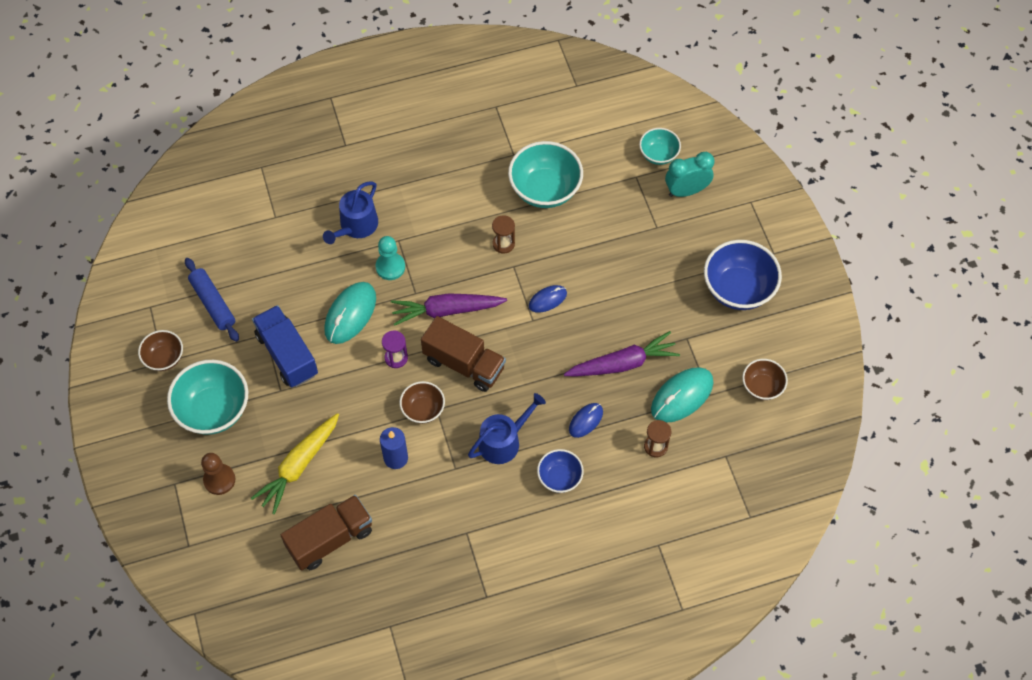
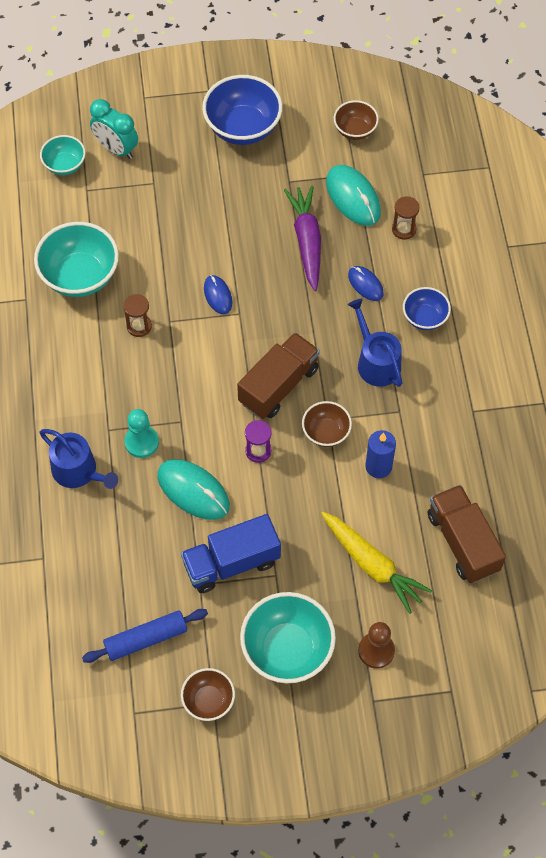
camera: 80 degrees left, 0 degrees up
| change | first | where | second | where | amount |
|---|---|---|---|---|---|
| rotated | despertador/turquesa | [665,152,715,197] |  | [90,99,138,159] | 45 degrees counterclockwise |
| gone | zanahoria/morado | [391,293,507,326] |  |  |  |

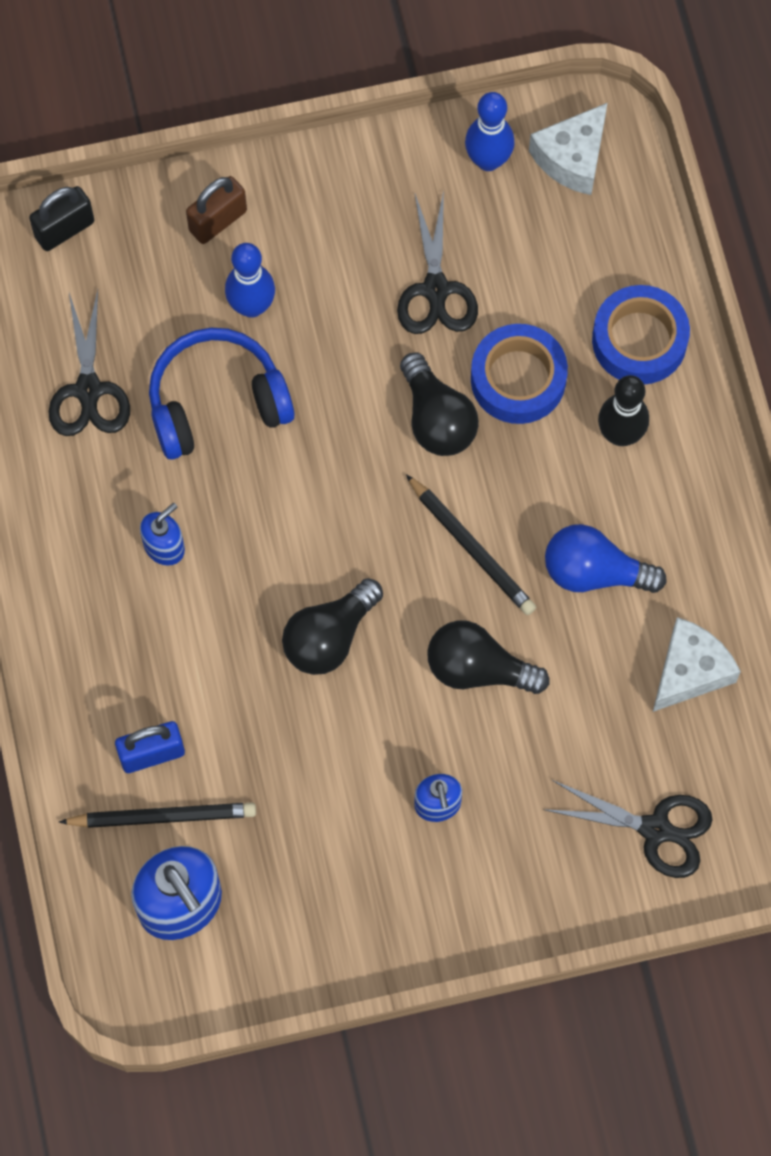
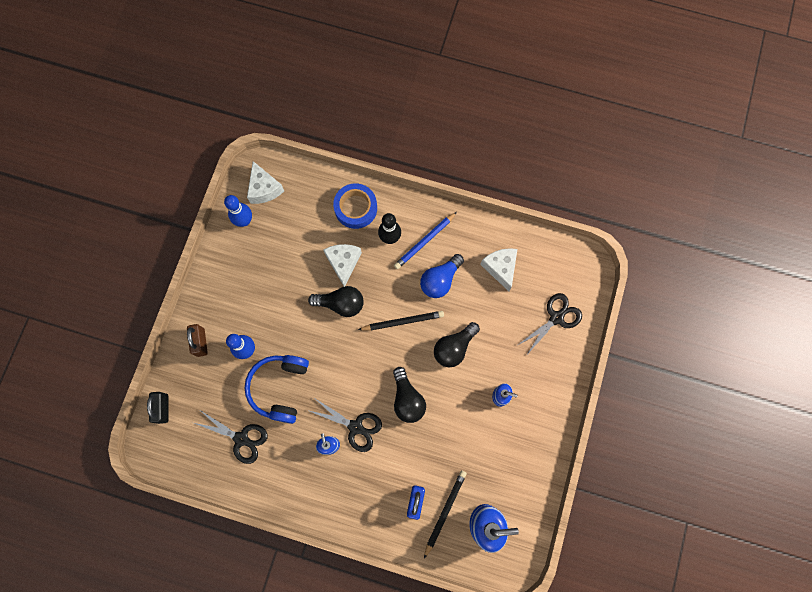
camera: 60 degrees left, 5 degrees up
| change | first | where | second | where | amount |
|---|---|---|---|---|---|
| shifted | tijeras/negro | [397,191,478,334] |  | [307,397,382,452] |  |
| swapped | cinta adhesiva/azul | [471,324,568,424] | queso/blanco | [323,244,362,287] |  |
| new |  |  | lápiz/azul | [394,212,457,269] |  |

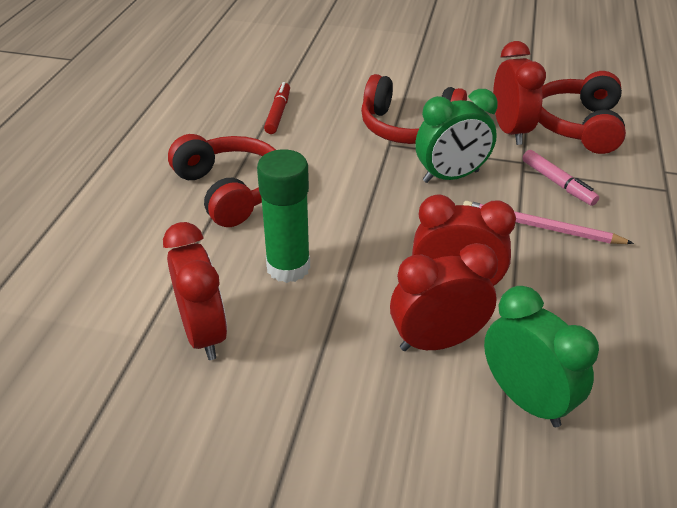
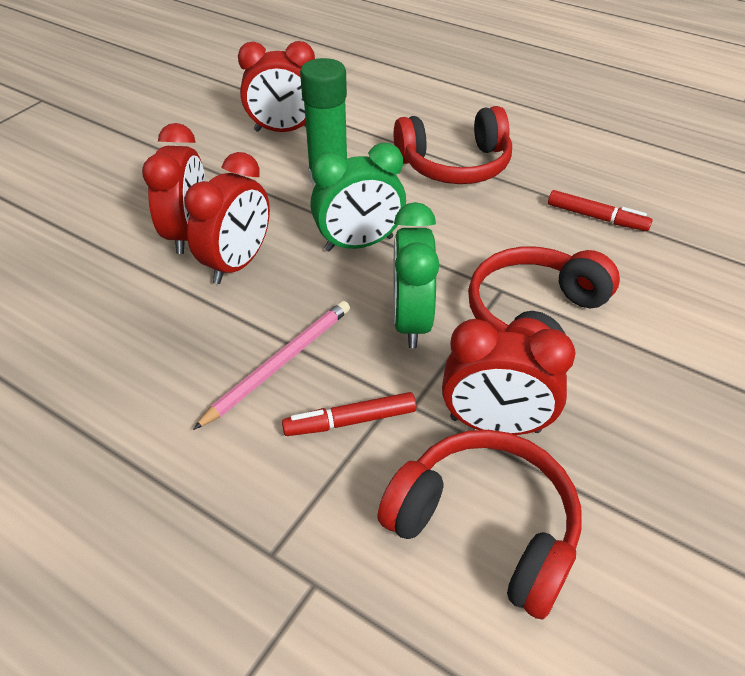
camera: 110 degrees right, 5 degrees up
| change | first | where | second | where | amount |
|---|---|---|---|---|---|
| repainted | rotulador/rosa | [522,150,599,206] | rotulador/rojo | [282,392,416,436] |  |
| shifted | despertador/verde | [484,286,599,427] |  | [310,143,406,251] |  |

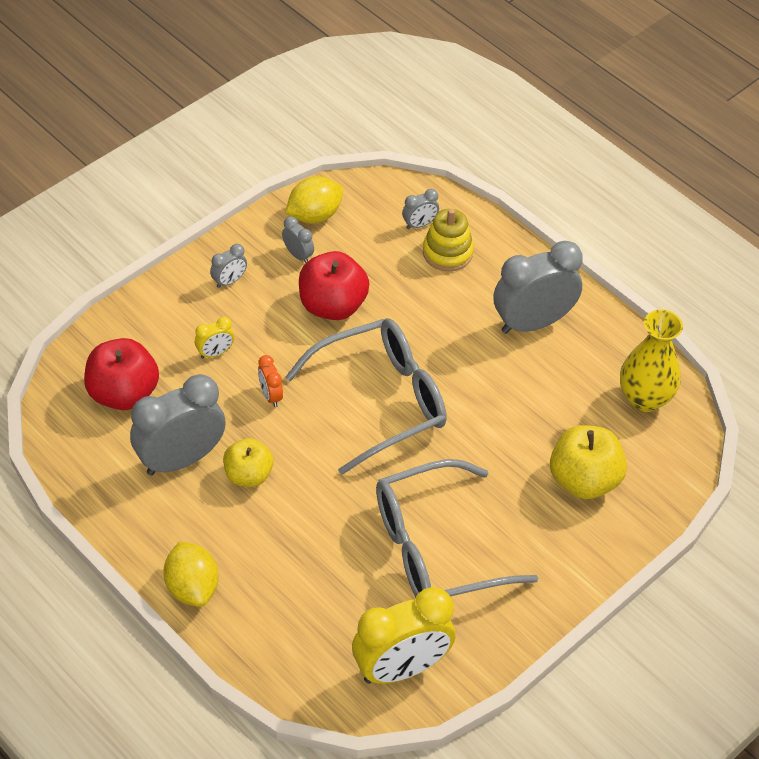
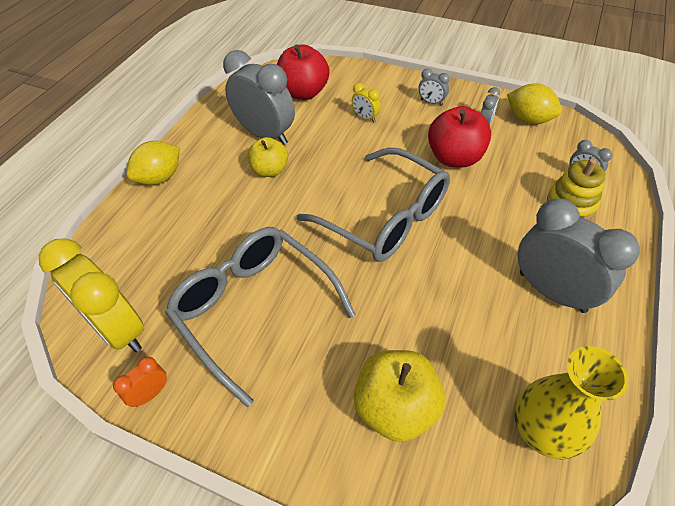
camera: 70 degrees right, 0 degrees up
| change | first | where | second | where | amount |
|---|---|---|---|---|---|
| shifted | despertador/naranja | [258,355,283,407] |  | [113,357,167,407] |  |

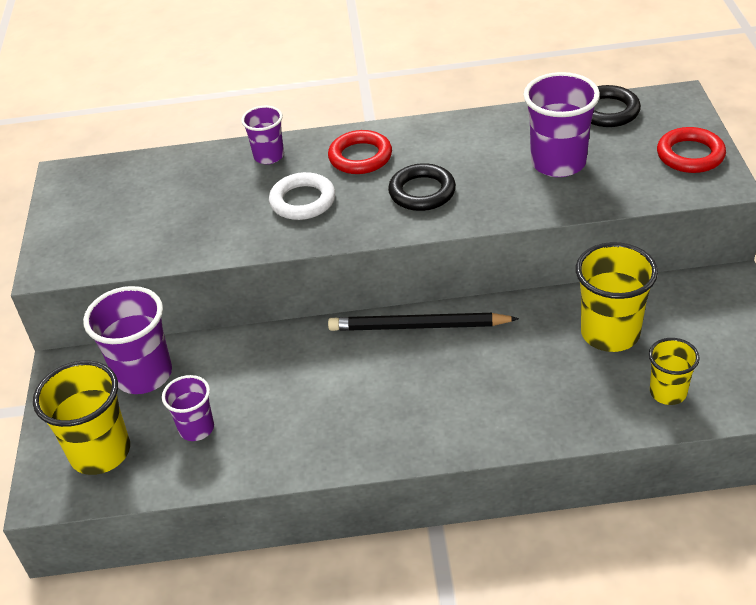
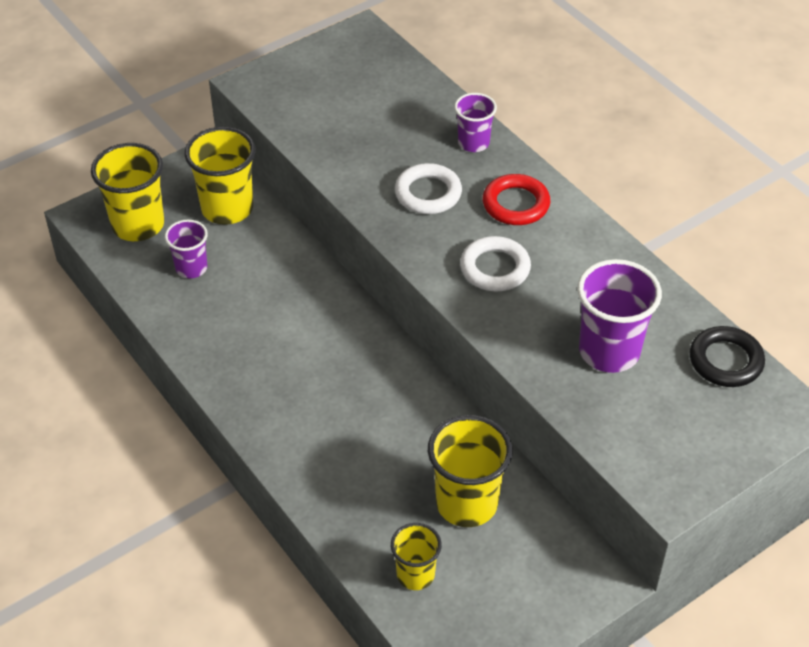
camera: 55 degrees right, 5 degrees up
| change | first | where | second | where | amount |
|---|---|---|---|---|---|
| gone | anillo/rojo | [657,127,726,173] |  |  |  |
| repainted | anillo/negro | [388,163,456,211] | anillo/blanco | [460,236,531,291] |  |
| repainted | vaso/morado | [83,286,172,394] | vaso/amarillo | [185,127,256,225] |  |
| gone | lápiz/negro | [328,313,519,331] |  |  |  |

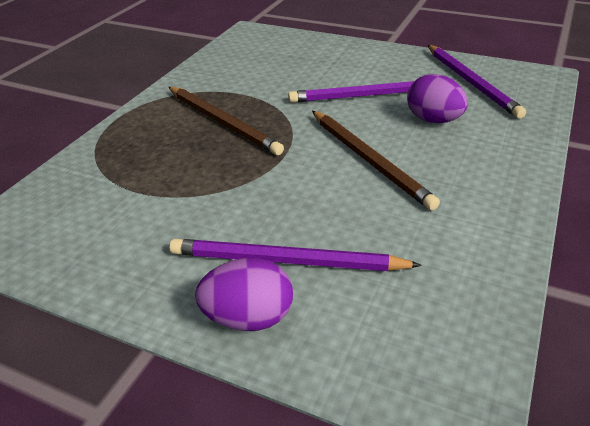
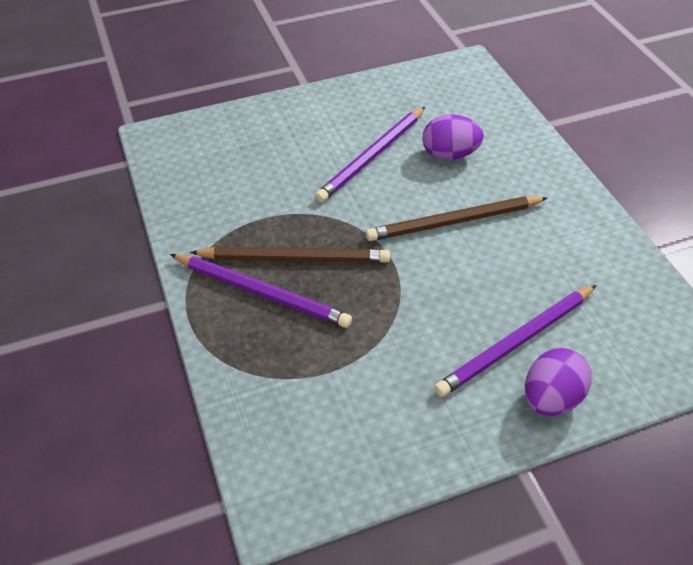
camera: 45 degrees left, 10 degrees up
| change | first | where | second | where | amount |
|---|---|---|---|---|---|
| shifted | lápiz/morado | [428,45,526,119] |  | [170,254,352,328] |  |
| rotated | lápiz/marrón | [312,111,440,210] |  | [366,197,547,241] | 150 degrees clockwise |

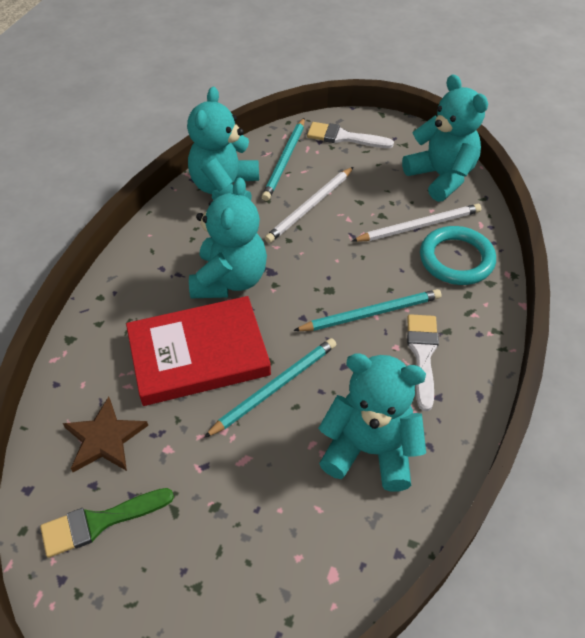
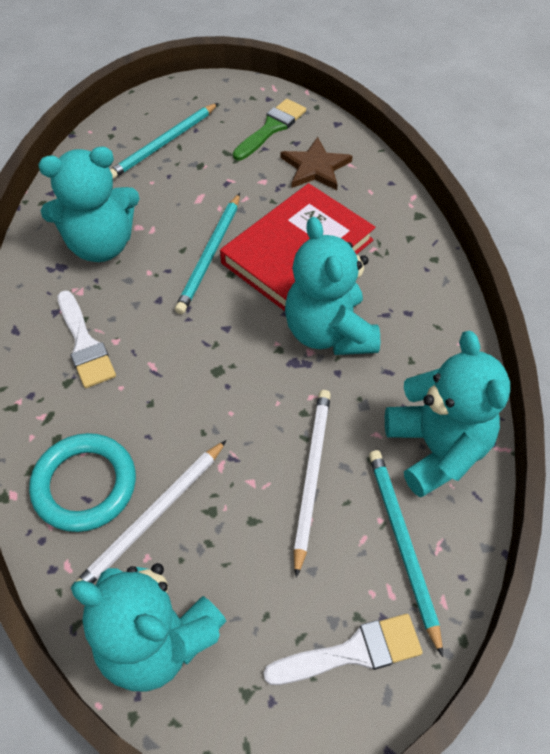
camera: 150 degrees right, 5 degrees up
| change | first | where | second | where | amount |
|---|---|---|---|---|---|
| shifted | lápiz/turquesa | [293,289,441,331] |  | [110,103,218,179] |  |

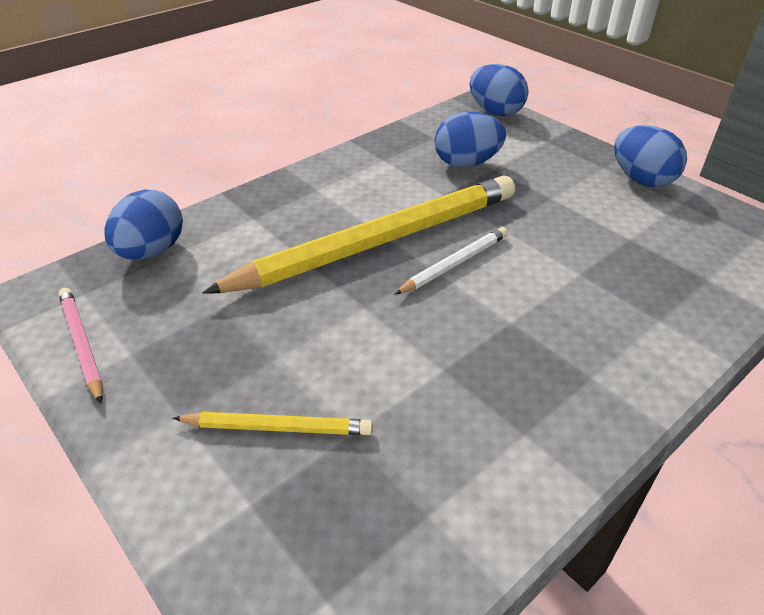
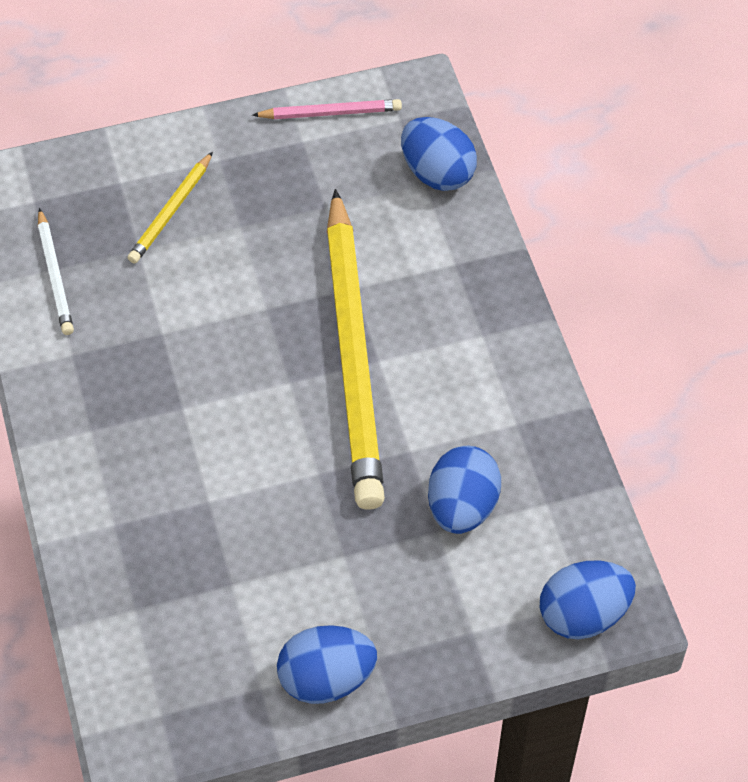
camera: 115 degrees right, 15 degrees up
| change | first | where | second | where | amount |
|---|---|---|---|---|---|
| shifted | lápiz/blanco | [394,227,508,295] |  | [38,208,74,335] |  |

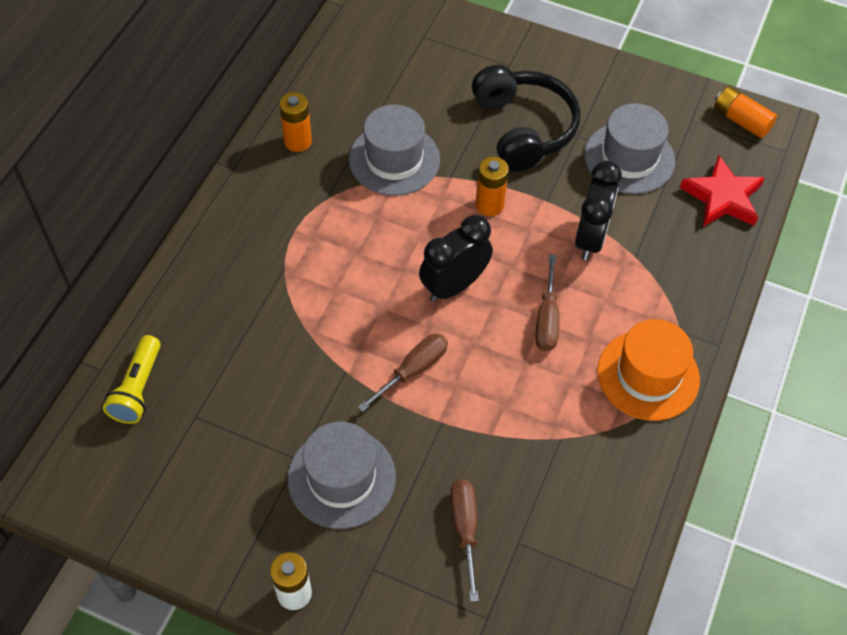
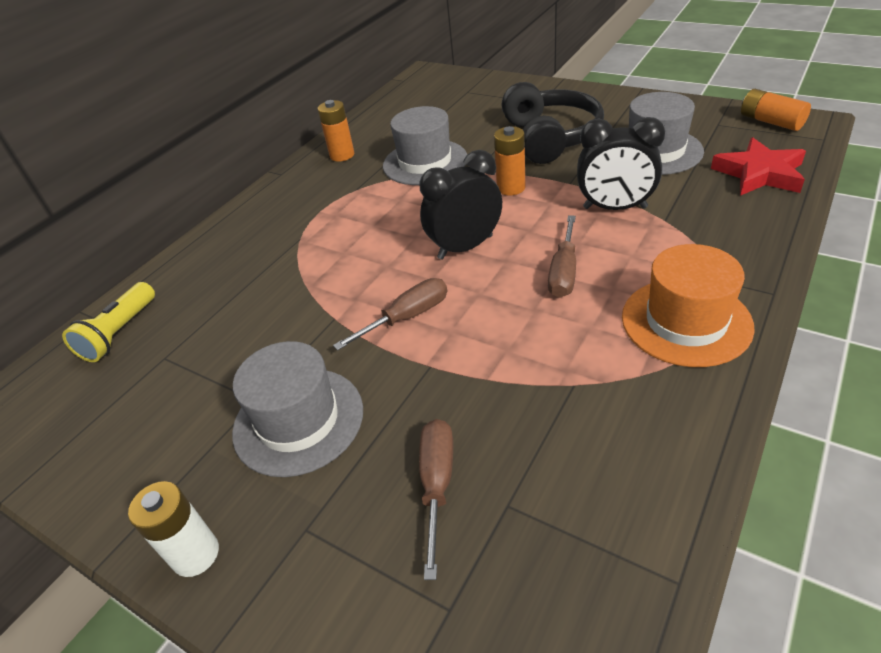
camera: 15 degrees right, 15 degrees down
| change | first | where | second | where | amount |
|---|---|---|---|---|---|
| rotated | despertador/negro | [575,161,622,260] |  | [577,117,665,210] | 75 degrees clockwise |

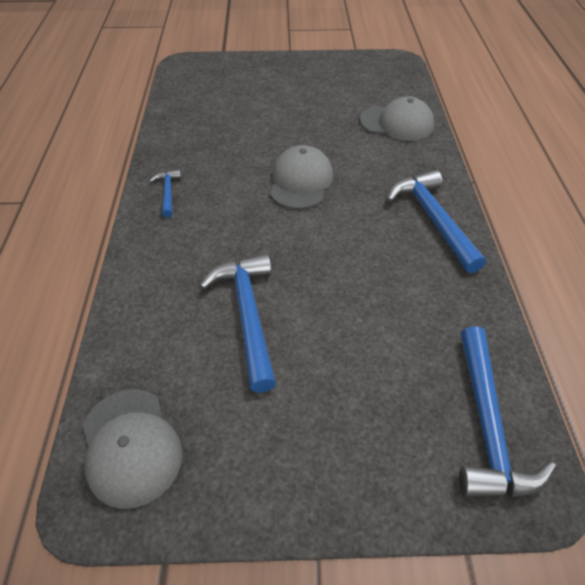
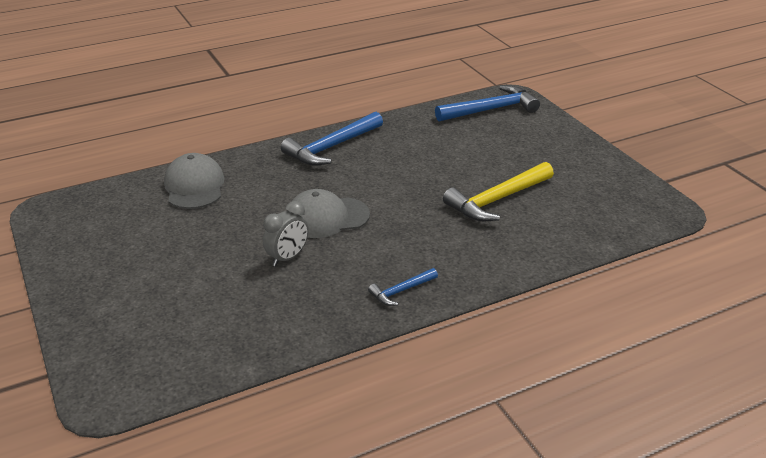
camera: 115 degrees left, 15 degrees down
| change | first | where | second | where | amount |
|---|---|---|---|---|---|
| repainted | martillo/azul | [200,254,276,393] | martillo/amarillo | [443,162,554,221] |  |
| gone | gorra/gris | [83,389,182,509] |  |  |  |
| new |  |  | despertador/gris | [263,201,309,266] |  |

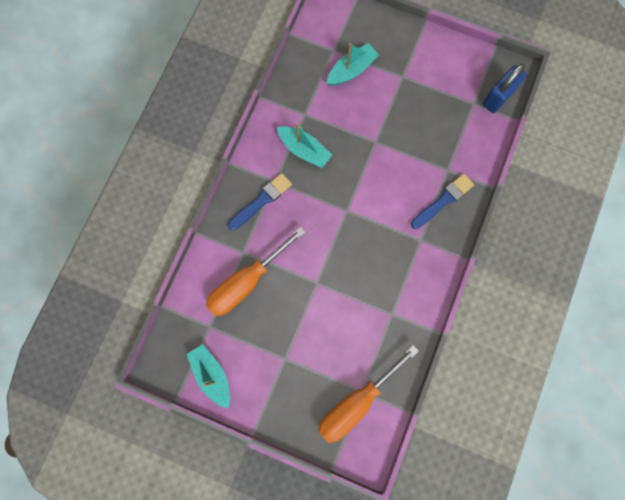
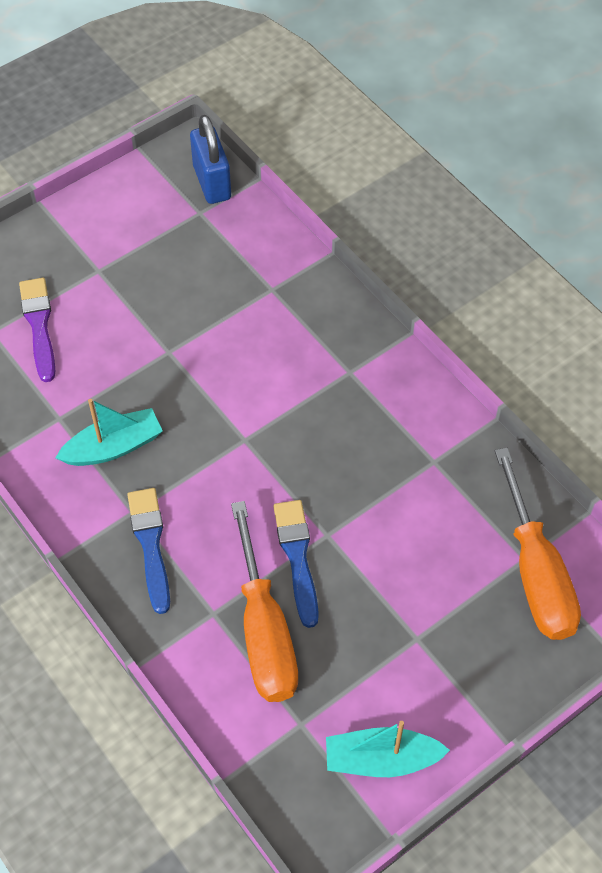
camera: 60 degrees left, 20 degrees down
| change | first | where | second | where | amount |
|---|---|---|---|---|---|
| swapped | barco/turquesa | [327,43,379,86] | pincel/morado | [19,278,55,382] |  |
| shifted | pincel/azul | [411,173,474,229] |  | [273,500,319,628] |  |

